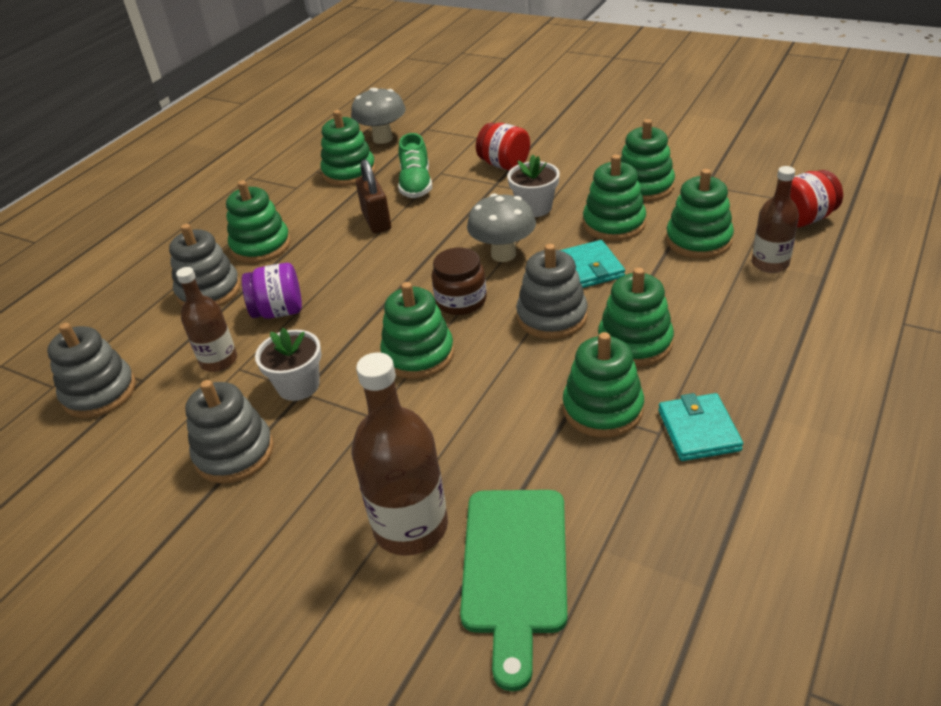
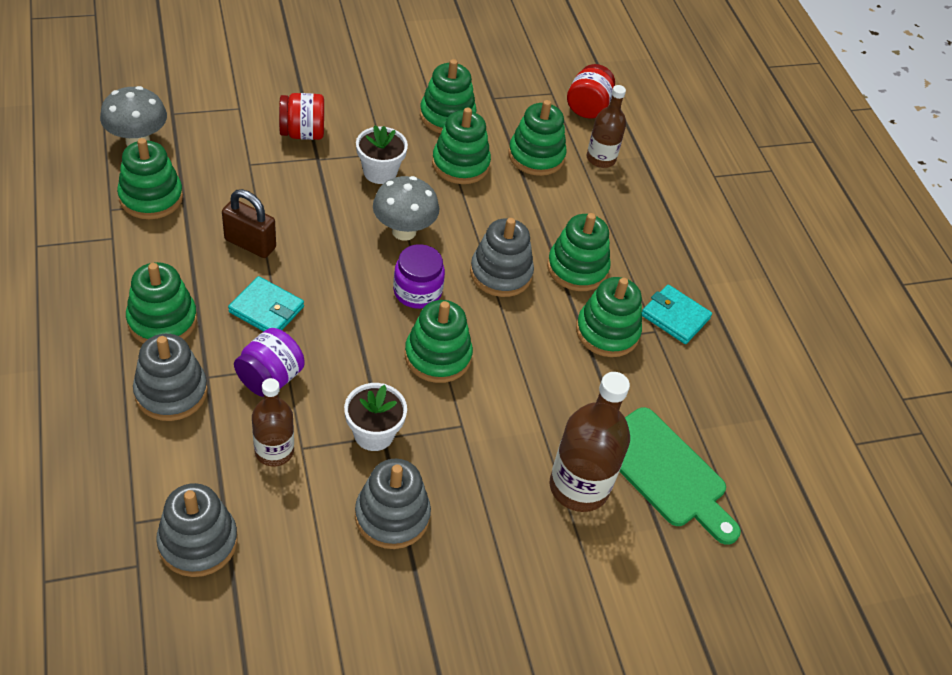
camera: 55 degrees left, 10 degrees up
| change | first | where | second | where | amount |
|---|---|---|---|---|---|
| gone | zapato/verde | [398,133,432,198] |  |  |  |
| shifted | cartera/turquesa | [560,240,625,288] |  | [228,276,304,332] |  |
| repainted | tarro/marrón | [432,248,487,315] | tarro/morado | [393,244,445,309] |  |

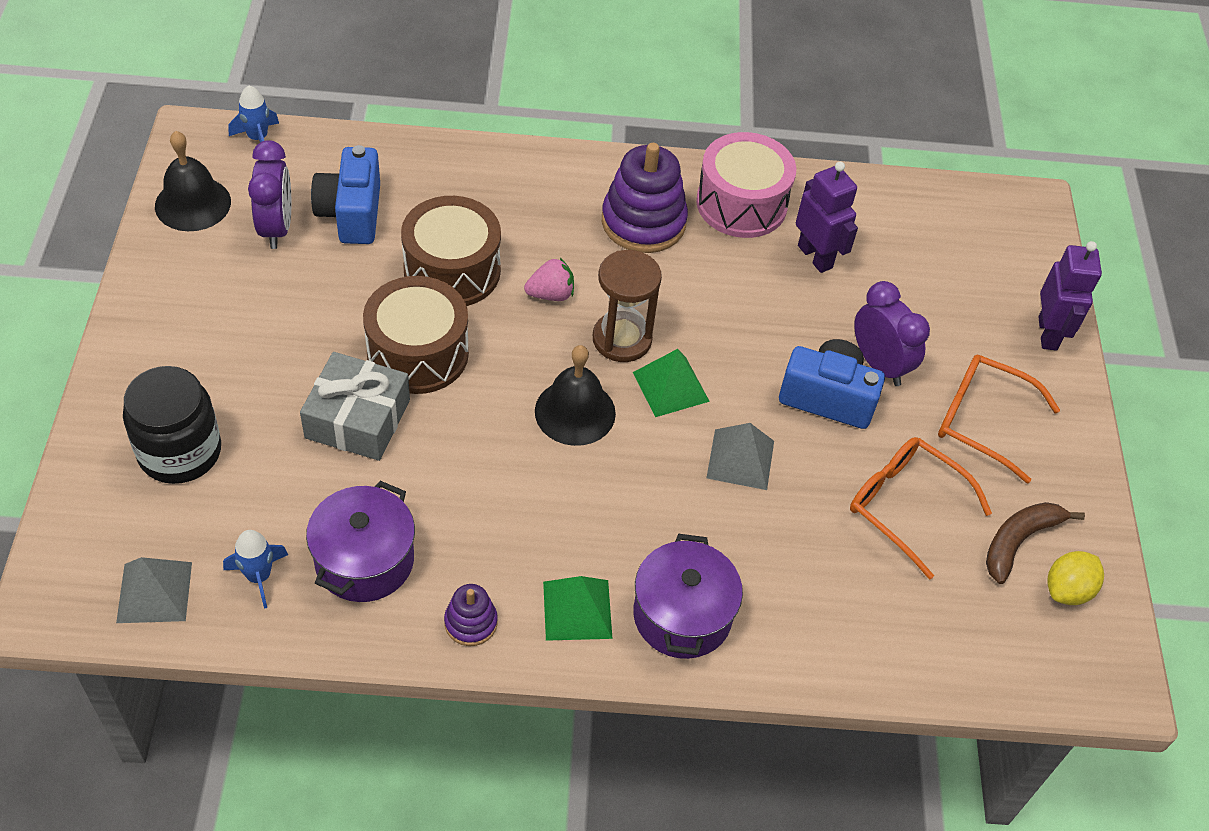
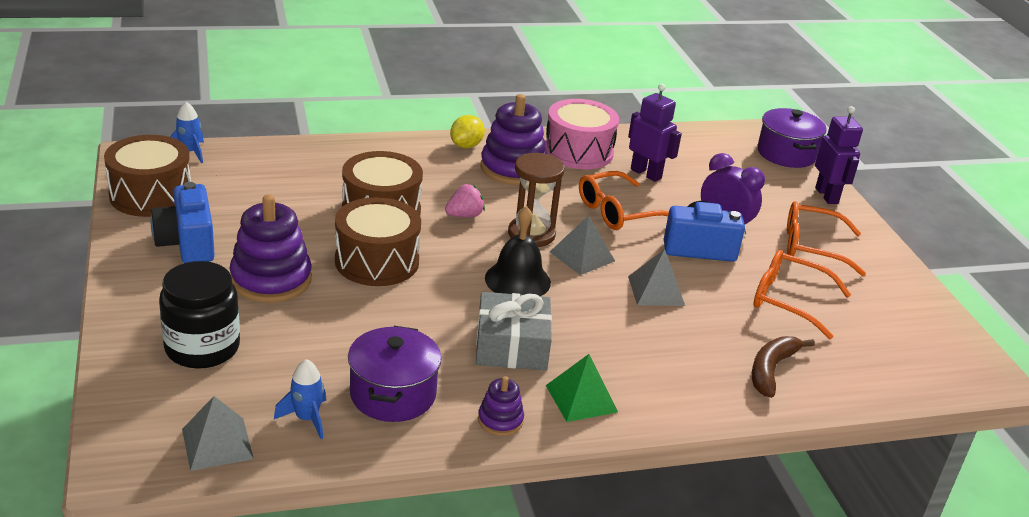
camera: 15 degrees left, 20 degrees down
| change | first | where | second | where | amount |
|---|---|---|---|---|---|
| swapped | campana/negro | [155,131,231,231] | tambor/marrón | [104,135,191,217] |  |
| gone | despertador/morado | [248,140,291,249] |  |  |  |
| shifted | cámara/azul | [311,145,380,244] |  | [150,182,215,263] |  |
| repainted | pirámide/verde | [633,349,710,417] | pirámide/gris | [550,215,615,275] |  |
| shifted | regalo/gris | [300,352,410,461] |  | [476,292,552,370] |  |
| shifted | plátano/marrón | [986,502,1085,584] |  | [752,336,815,398] |  |
| shifted | olla/morado | [633,534,743,659] |  | [757,108,827,168] |  |
| shifted | limón/amarillo | [1047,551,1104,605] |  | [450,115,485,148] |  |
| new |  |  | gafas/naranja | [579,171,669,230] |  |
| new |  |  | juguete apilable/morado | [229,194,312,303] |  |

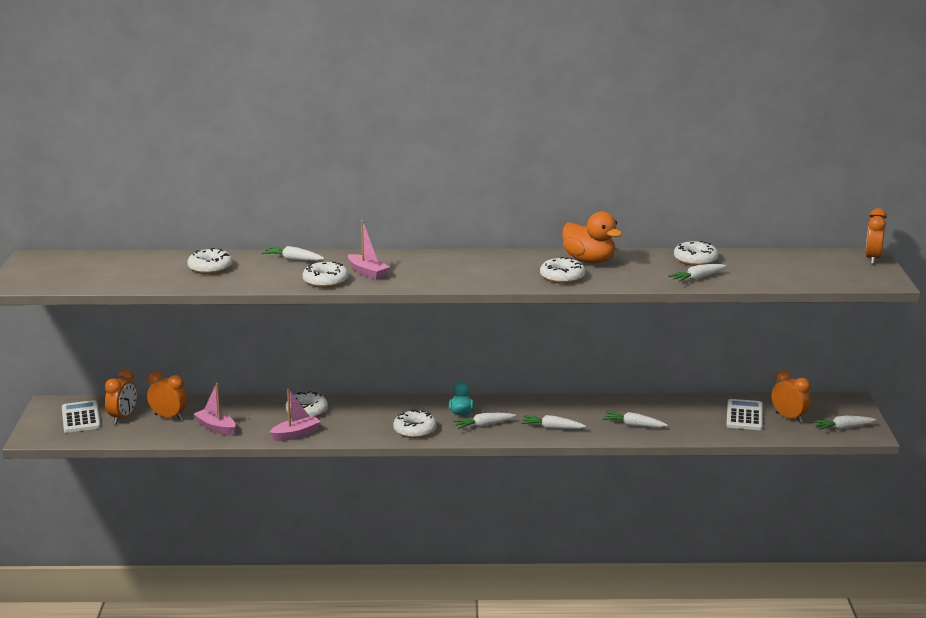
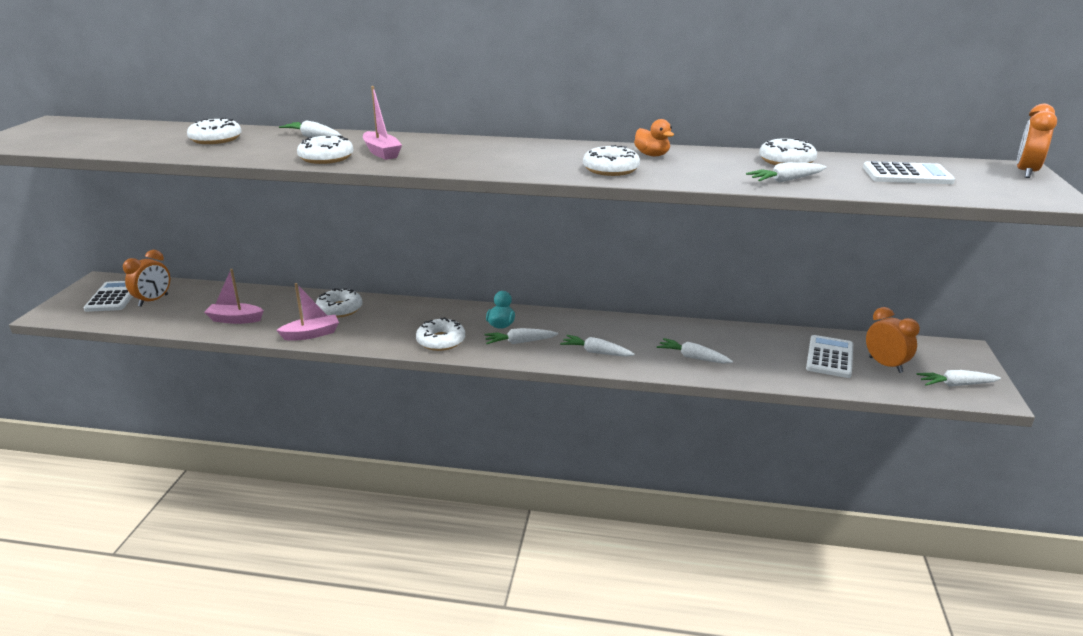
camera: 10 degrees right, 5 degrees up
| change | first | where | second | where | amount |
|---|---|---|---|---|---|
| scaled | pato/naranja | [562,211,622,263] |  | [634,119,674,156] | x0.56 |
| gone | despertador/naranja | [147,371,187,420] |  |  |  |
| rotated | barco/rosa | [194,383,236,435] |  | [204,269,264,324] | 45 degrees counterclockwise |
| new |  |  | calculadora/blanco | [863,161,955,184] |  |

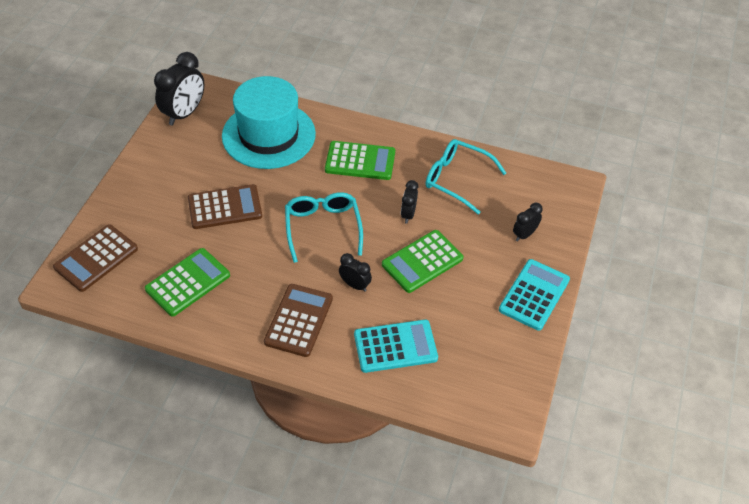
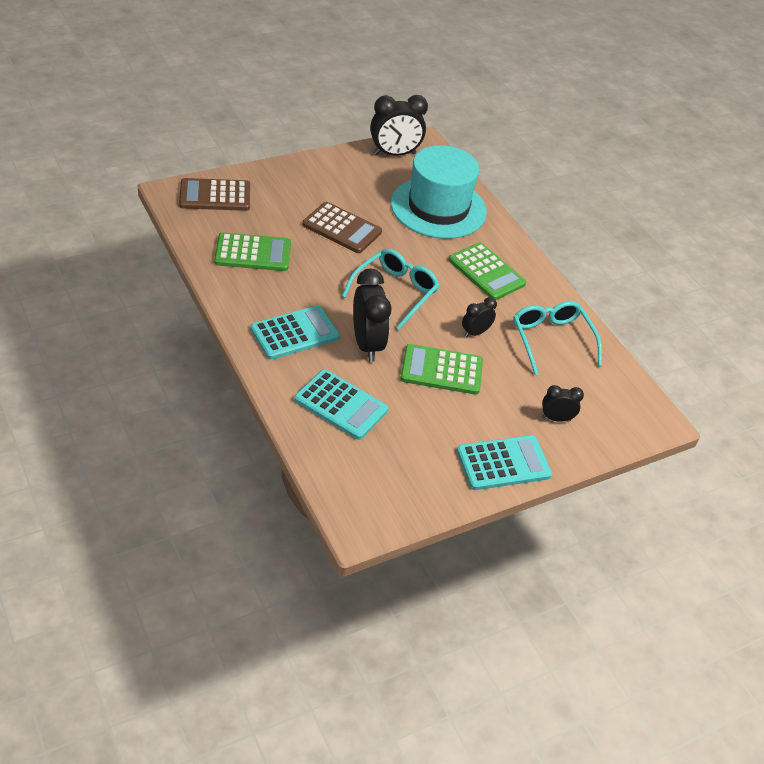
camera: 40 degrees right, 5 degrees down
| change | first | where | second | where | amount |
|---|---|---|---|---|---|
| scaled | despertador/negro | [339,253,372,292] |  | [353,269,392,362] | x1.85 |
| repainted | calculadora/marrón | [264,284,333,357] | calculadora/turquesa | [251,305,340,360] |  |

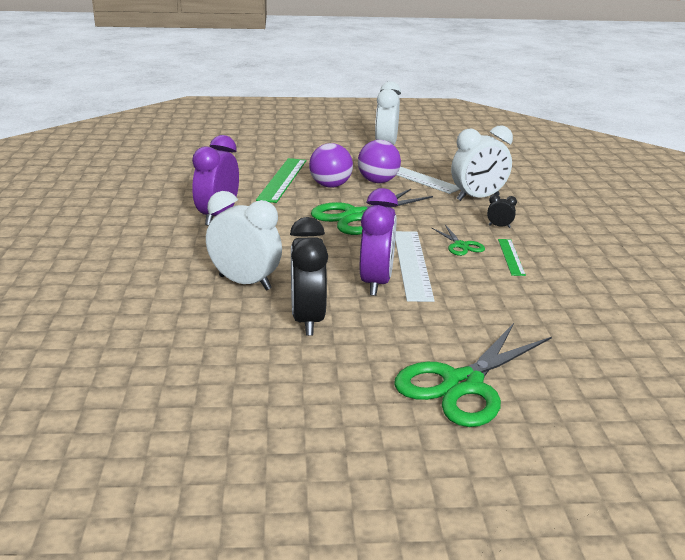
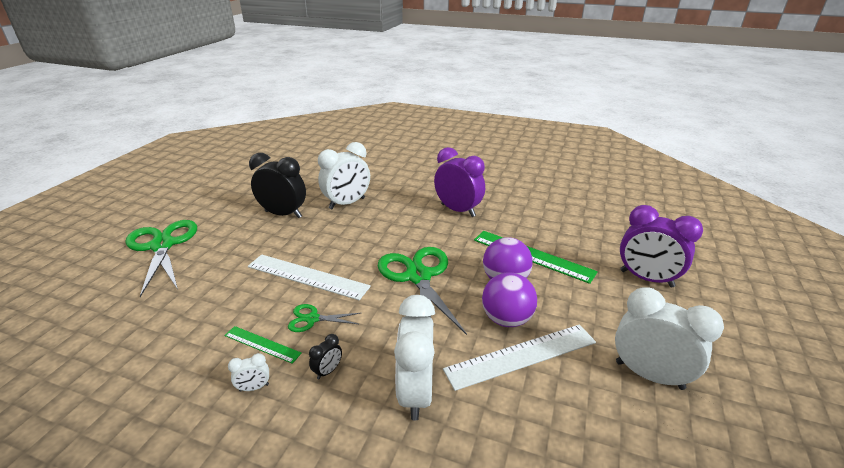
camera: 115 degrees right, 5 degrees up
| change | first | where | second | where | amount |
|---|---|---|---|---|---|
| shifted | despertador/morado | [360,188,398,296] |  | [620,205,703,287] |  |
| new |  |  | despertador/blanco | [228,353,269,392] |  |

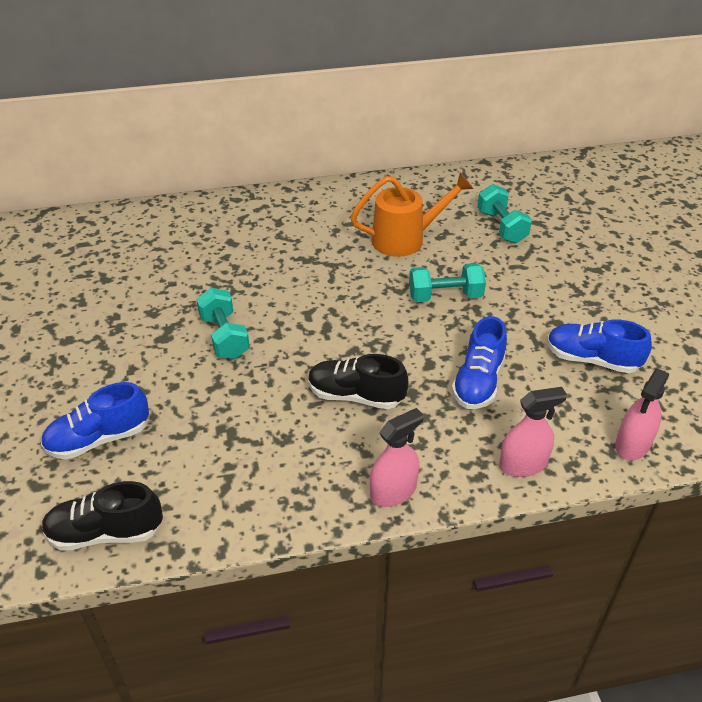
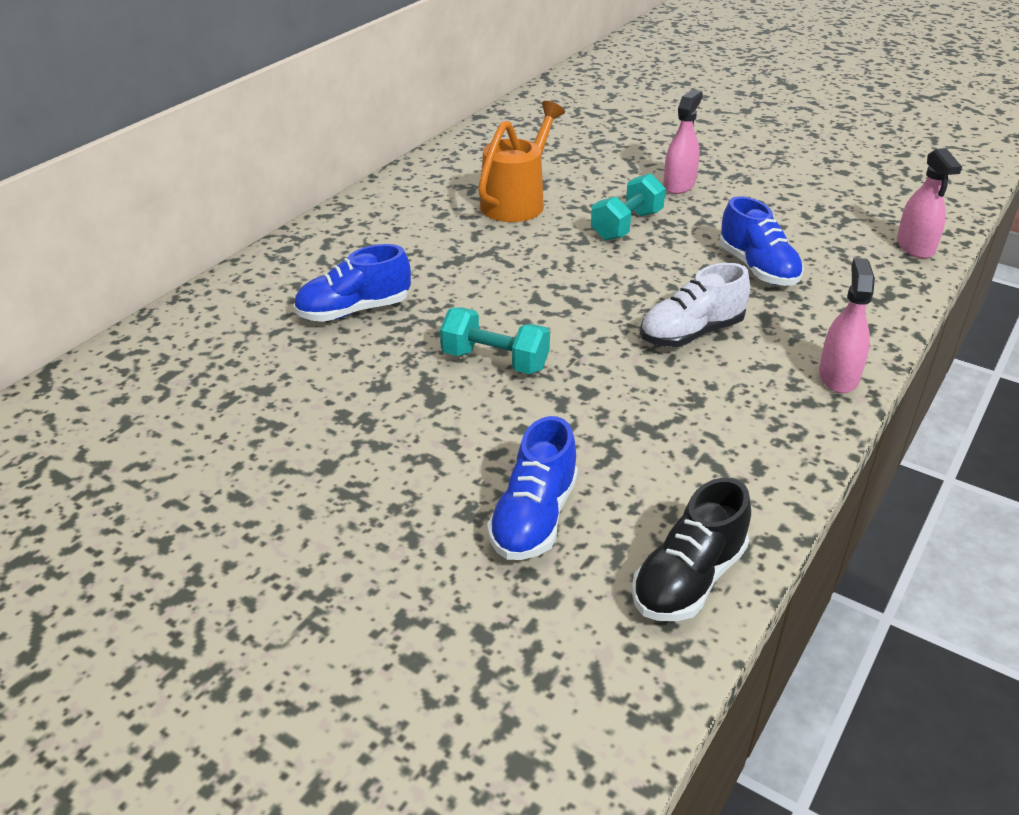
camera: 45 degrees left, 5 degrees down
| change | first | where | second | where | amount |
|---|---|---|---|---|---|
| gone | mancuerna/turquesa | [477,184,532,243] |  |  |  |
| shifted | zapato/azul | [547,319,652,373] |  | [294,244,411,322] |  |
| repainted | zapato/negro | [308,354,408,409] | zapato/blanco | [640,263,750,347] |  |
| shifted | pulverizador/rosa | [499,387,567,477] |  | [663,90,703,194] |  |

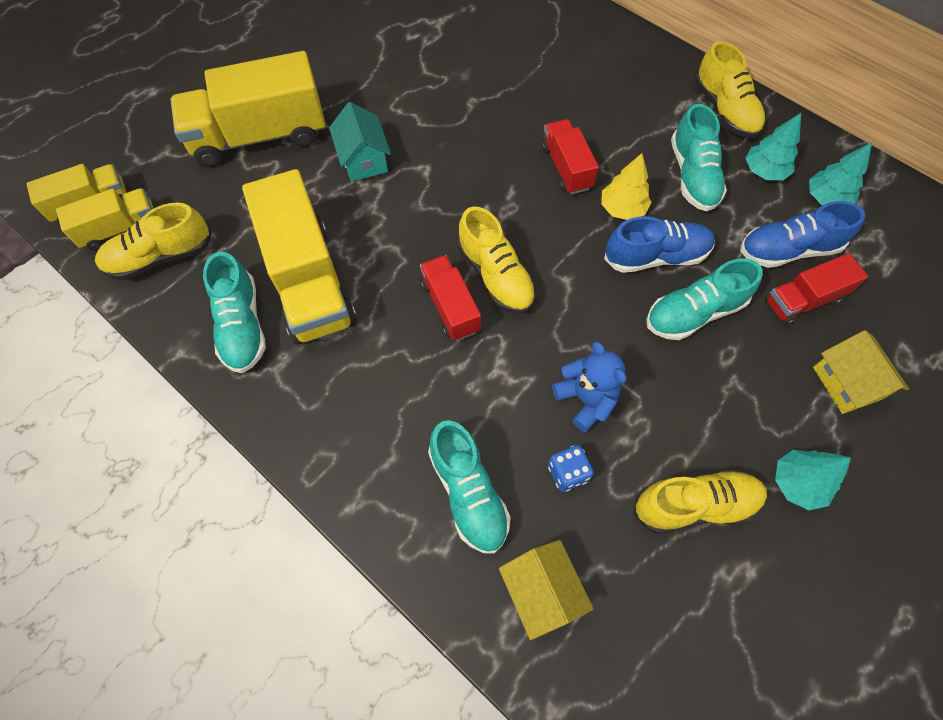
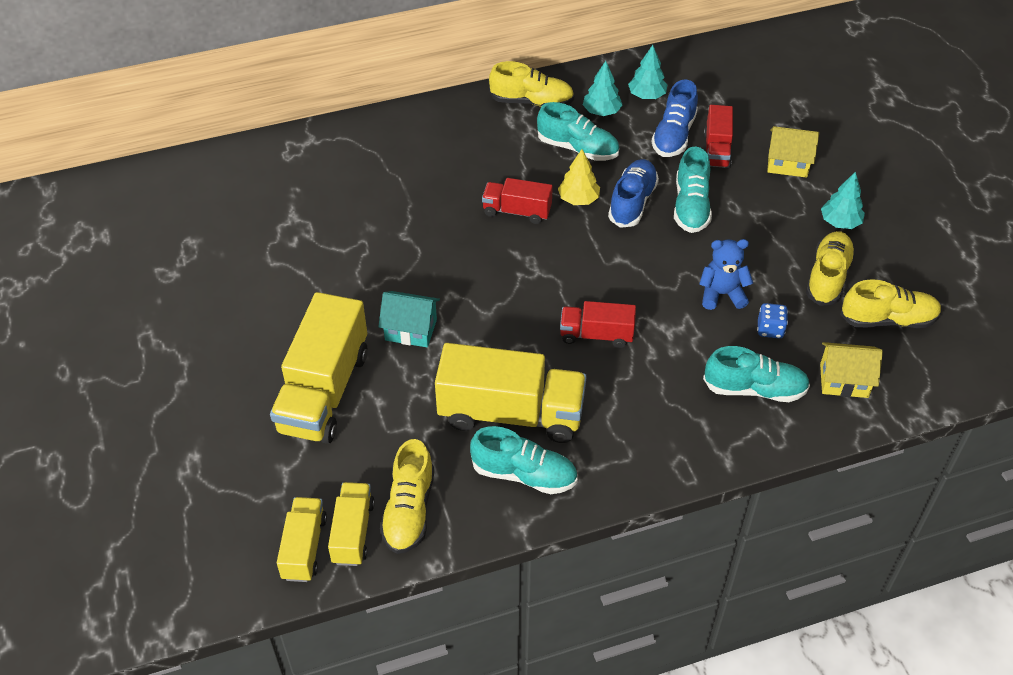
camera: 60 degrees left, 15 degrees down
| change | first | where | second | where | amount |
|---|---|---|---|---|---|
| shifted | zapato/amarillo | [457,206,536,314] |  | [840,279,942,328] |  |

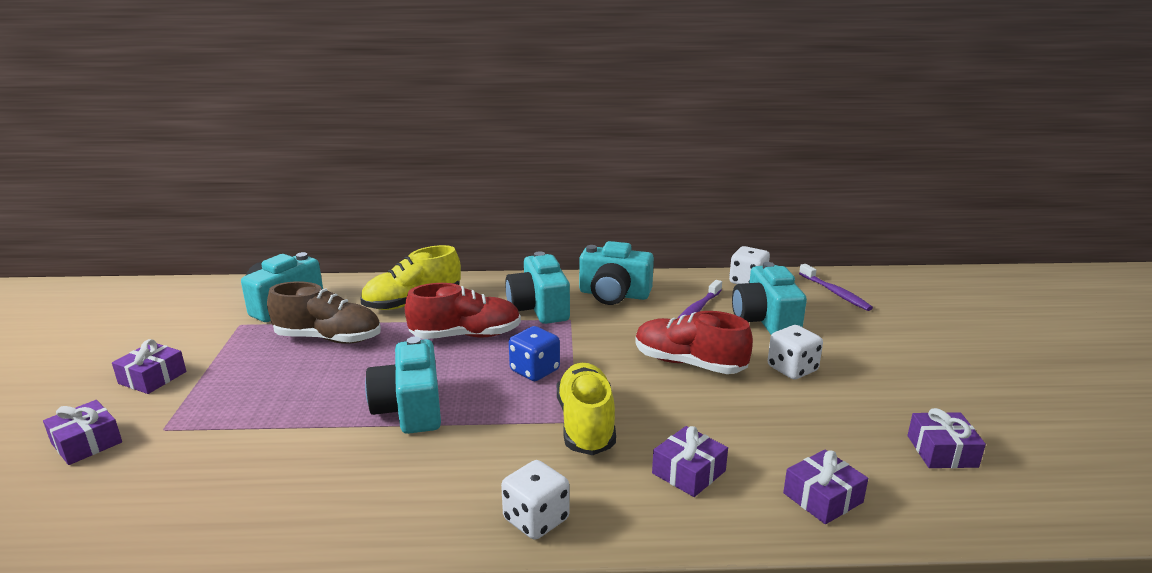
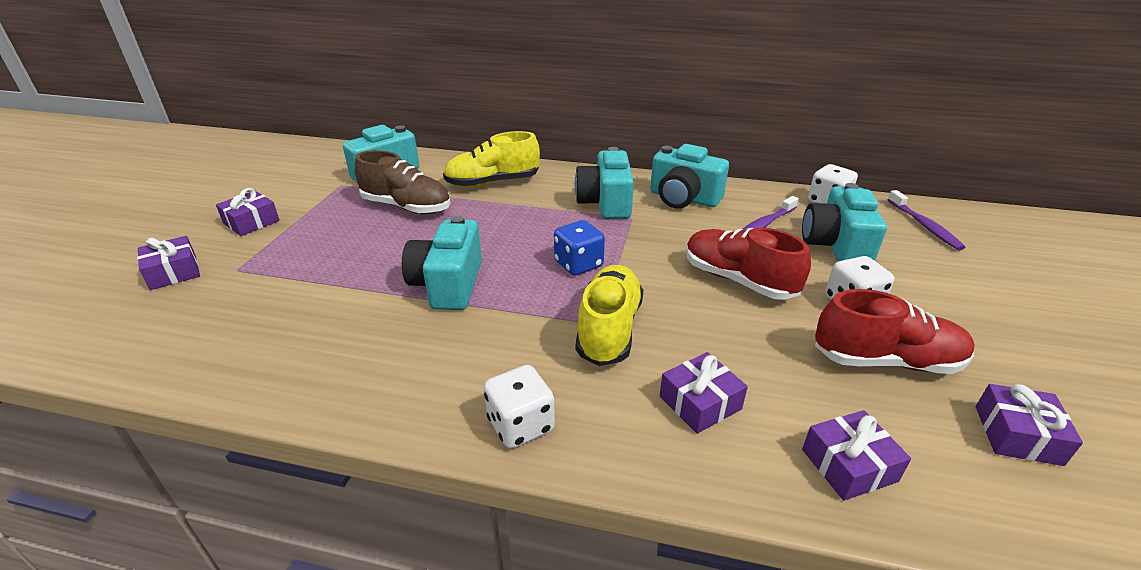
camera: 15 degrees right, 10 degrees up
| change | first | where | second | where | amount |
|---|---|---|---|---|---|
| shifted | zapato/rojo | [405,283,521,339] |  | [815,289,975,374] |  |

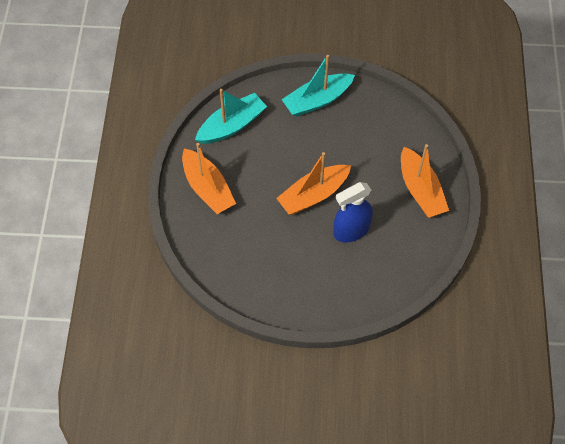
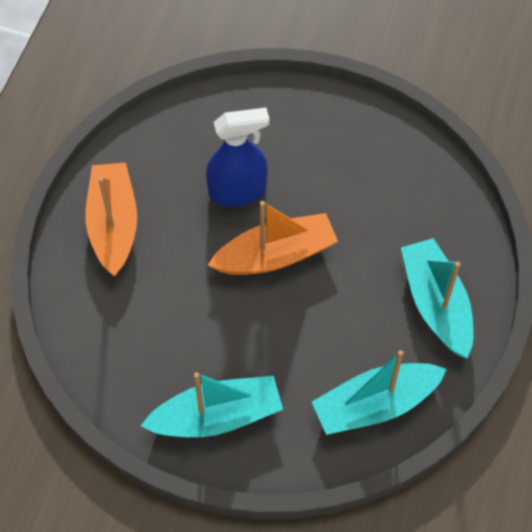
camera: 165 degrees left, 0 degrees up
| change | first | where | second | where | amount |
|---|---|---|---|---|---|
| repainted | barco/naranja | [182,143,236,214] | barco/turquesa | [401,238,474,358] |  |

